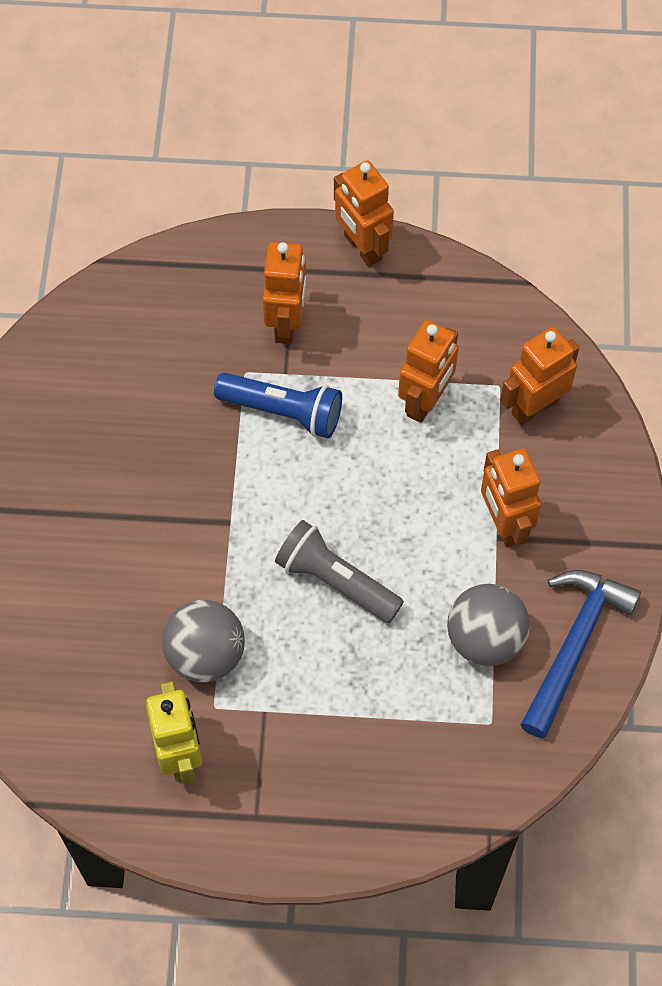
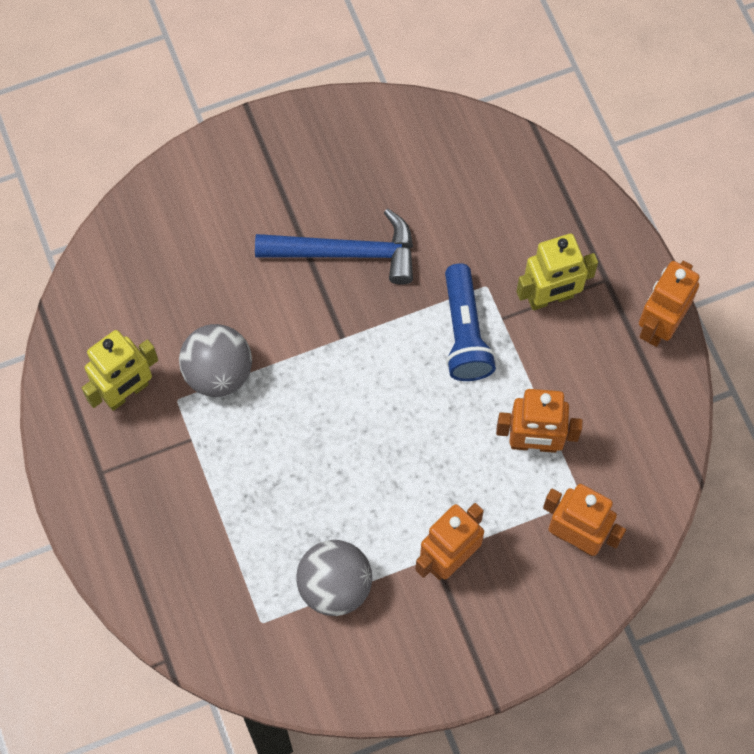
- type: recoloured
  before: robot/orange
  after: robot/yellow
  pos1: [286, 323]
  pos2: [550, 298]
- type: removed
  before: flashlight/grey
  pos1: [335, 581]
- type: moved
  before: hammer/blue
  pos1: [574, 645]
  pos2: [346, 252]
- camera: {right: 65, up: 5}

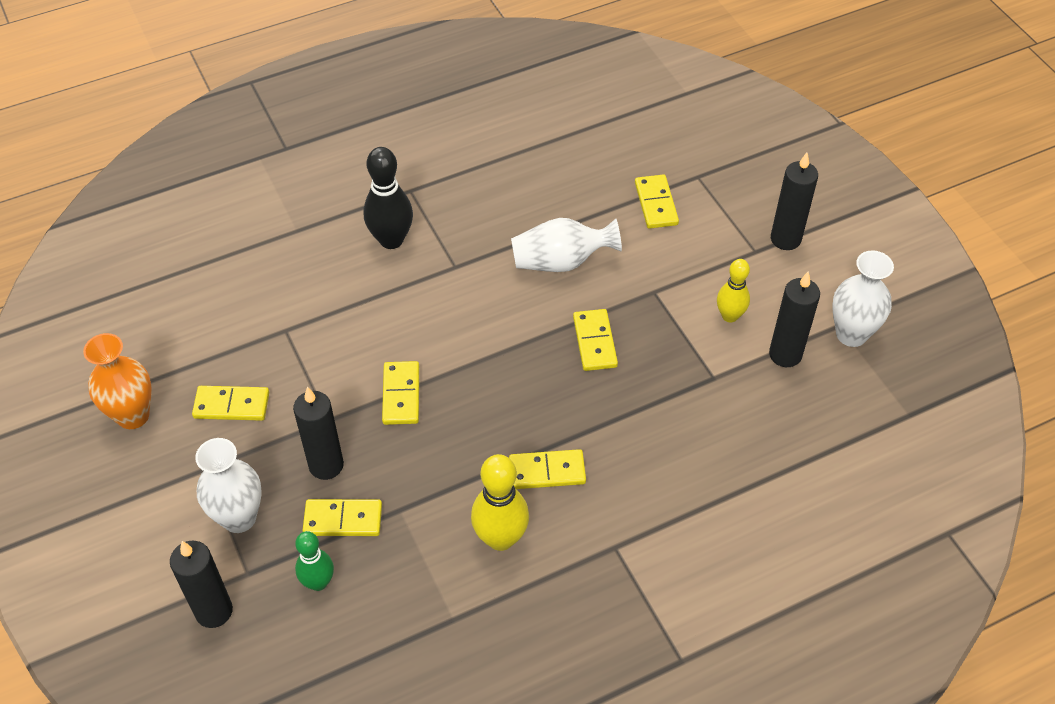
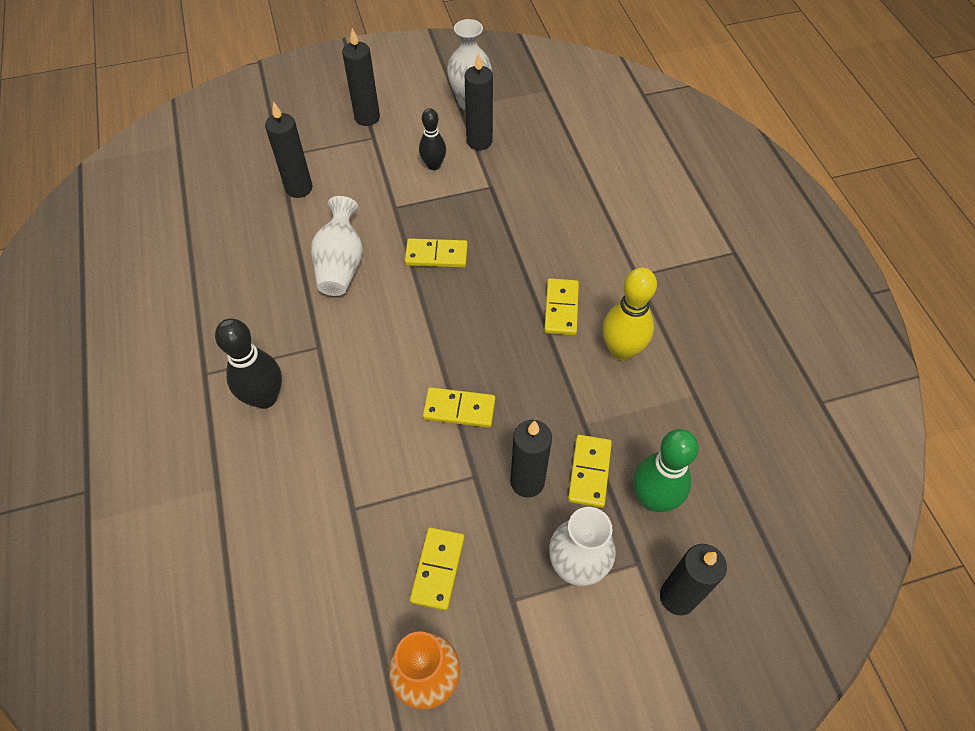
- type: resized
  before: bowling pin/green
  pos1: [318, 582]
  pos2: [653, 498]
  scale: 1.55
- type: replaced
  before: domino/yellow
  after: candle/black
  pos1: [656, 204]
  pos2: [299, 188]
- type: recoloured
  before: bowling pin/yellow
  after: bowling pin/black
  pos1: [729, 316]
  pos2: [433, 165]
- camera: {right: -80, up: 5}

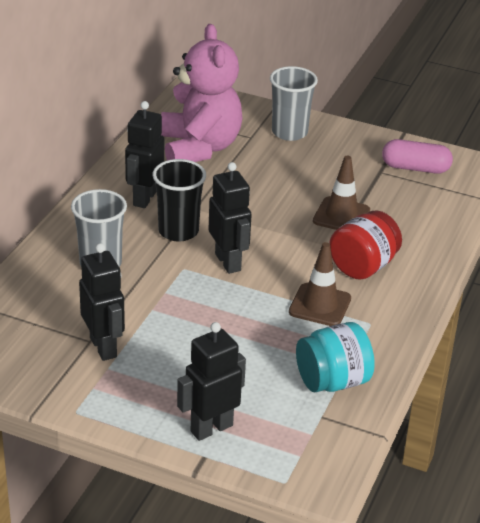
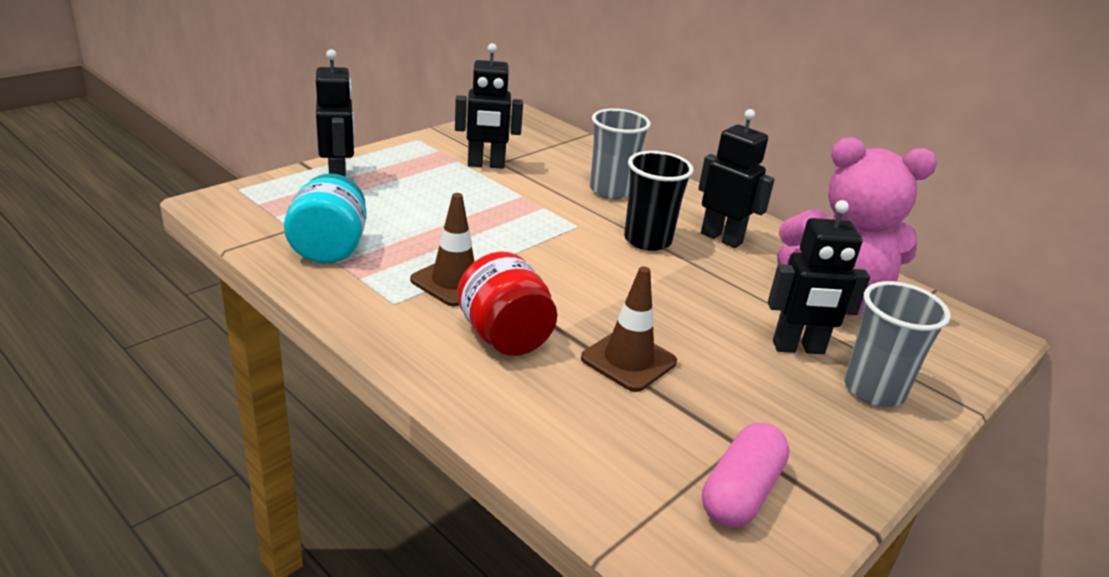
- type: moved
  before: robot/black
  pos1: [228, 262]
  pos2: [798, 348]
- camera: {right: 110, up: -5}

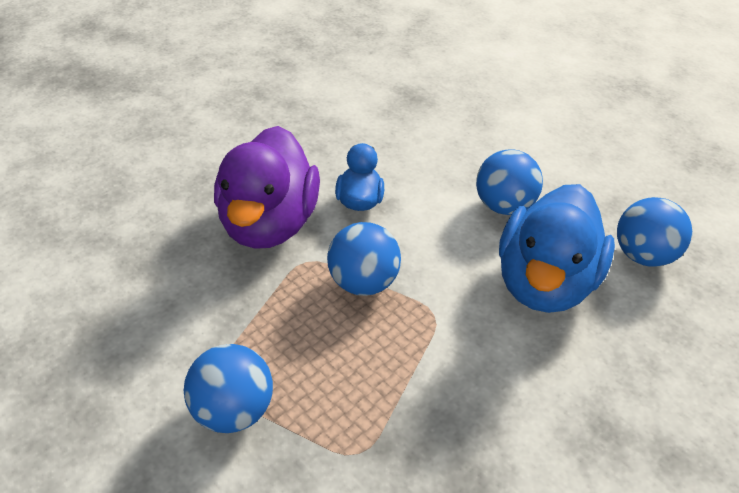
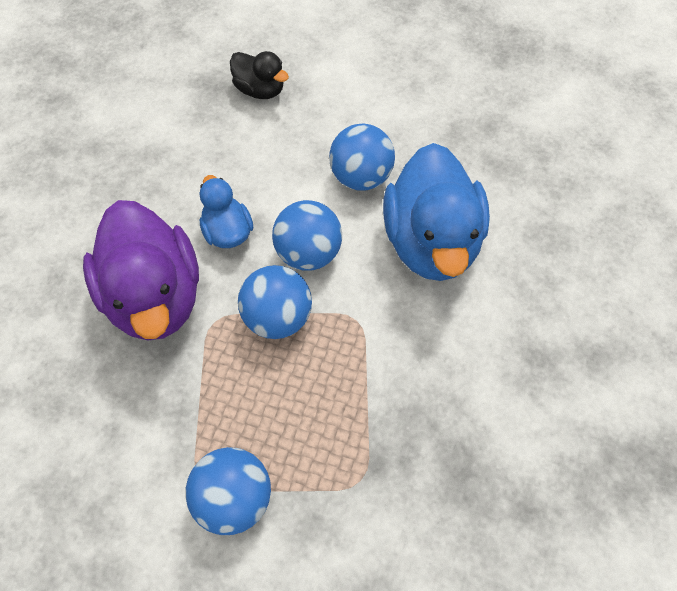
- type: moved
  before: ball/blue
  pos1: [642, 255]
  pos2: [308, 253]
- type: added
  after: duck/black
  pos2: [260, 90]
- camera: {right: -25, up: 15}

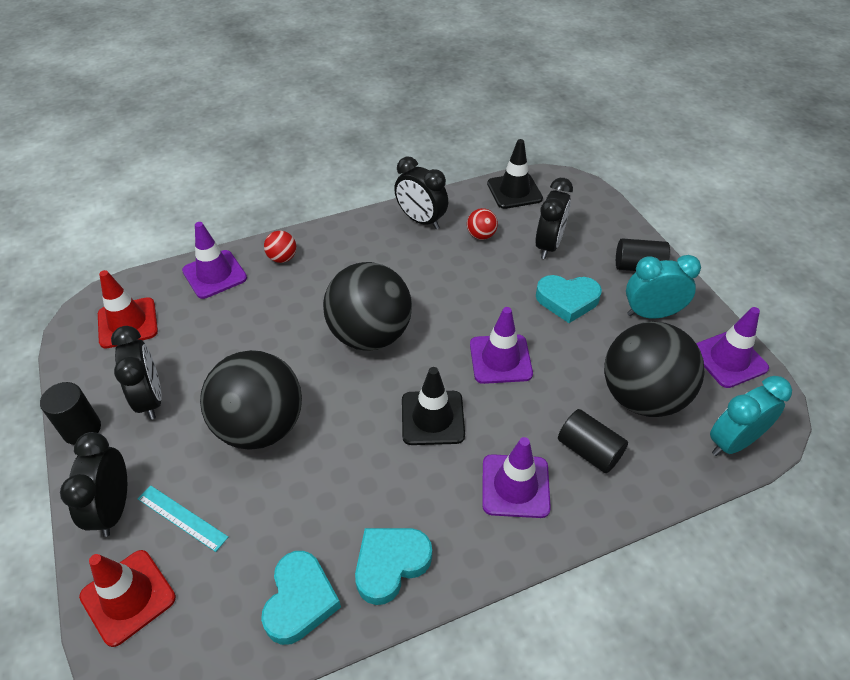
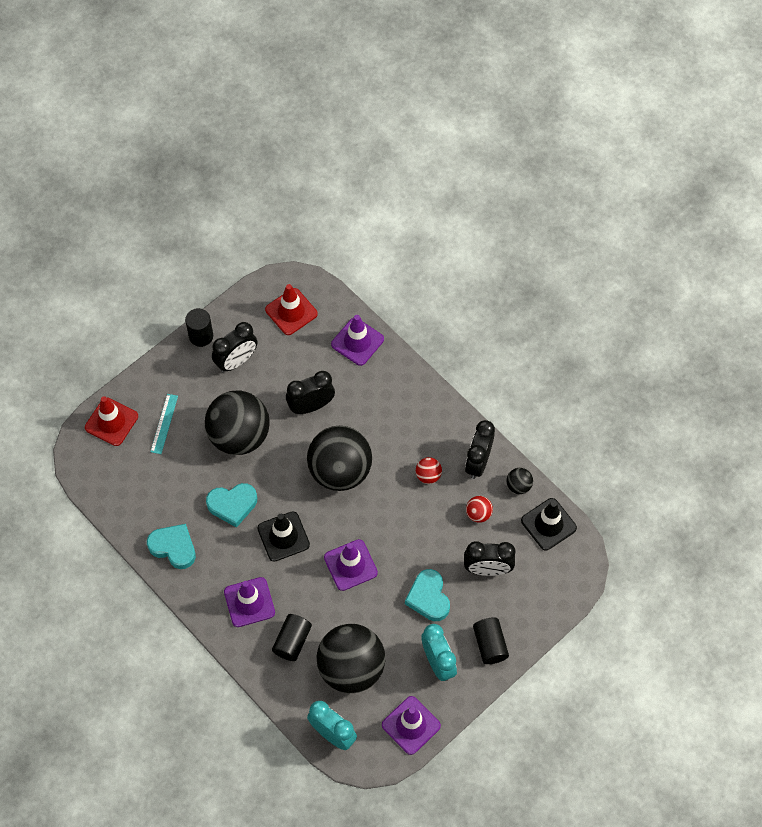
- type: moved
  before: clock/black
  pos1: [114, 508]
  pos2: [311, 406]
- type: moved
  before: heart/turquoise
  pos1: [300, 600]
  pos2: [232, 505]
- type: moved
  before: ball/red
  pos1: [282, 258]
  pos2: [428, 475]
- type: added
  after: ball/black
  pos2: [518, 486]
- camera: {right: 70, up: 15}

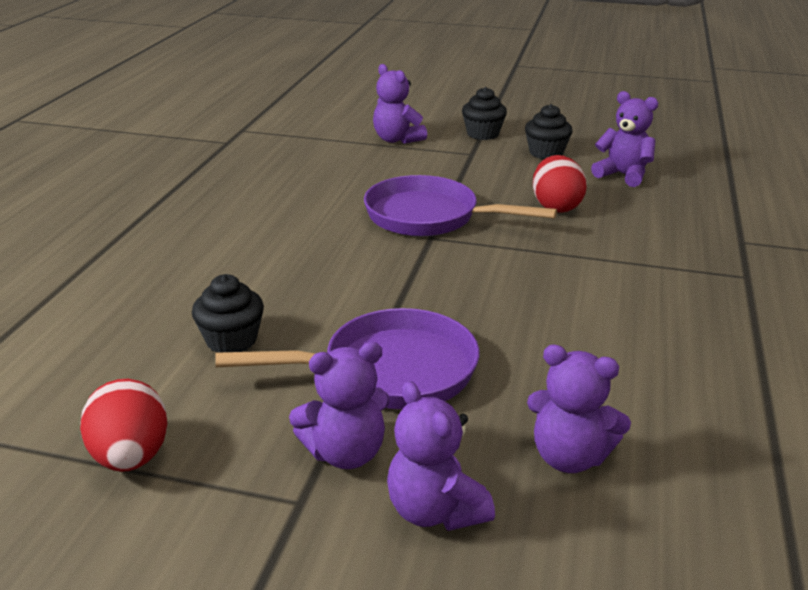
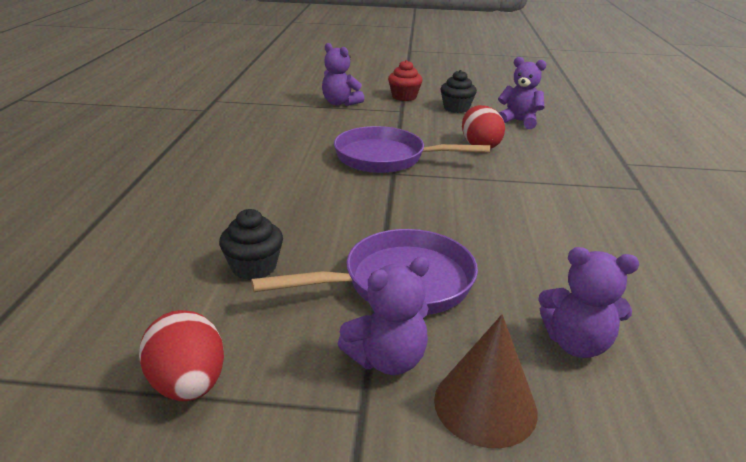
- type: replaced
  before: teddy bear/purple
  after: cone/brown
  pos1: [435, 511]
  pos2: [485, 405]
- type: recoloured
  before: cupcake/black
  after: cupcake/red
  pos1: [483, 134]
  pos2: [404, 97]
- camera: {right: -10, up: 0}

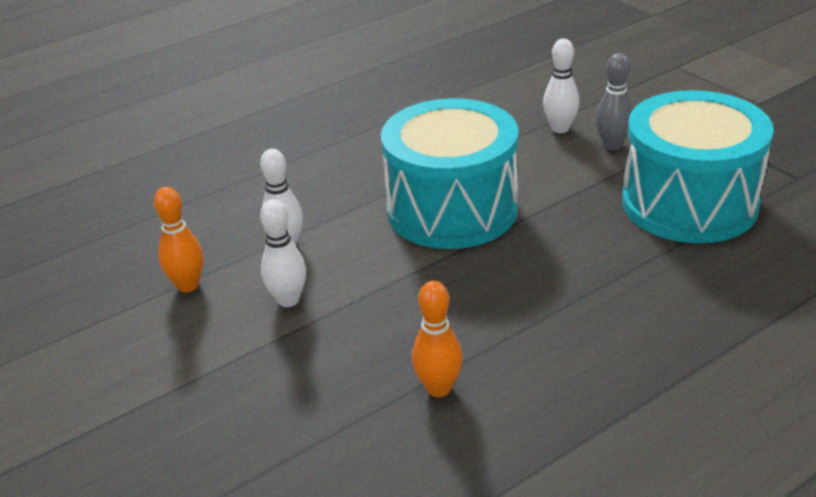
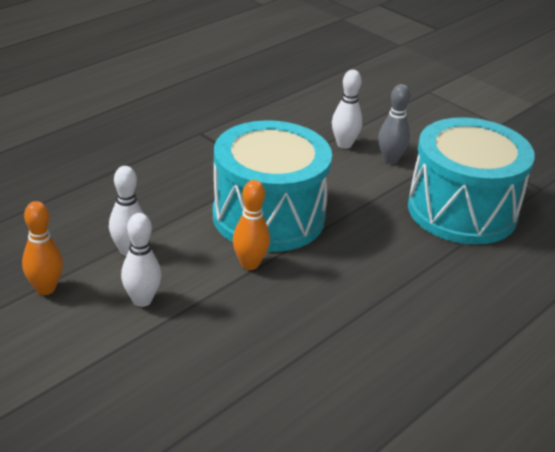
- type: moved
  before: bowling pin/orange
  pos1: [439, 388]
  pos2: [250, 264]
- camera: {right: -15, up: 0}

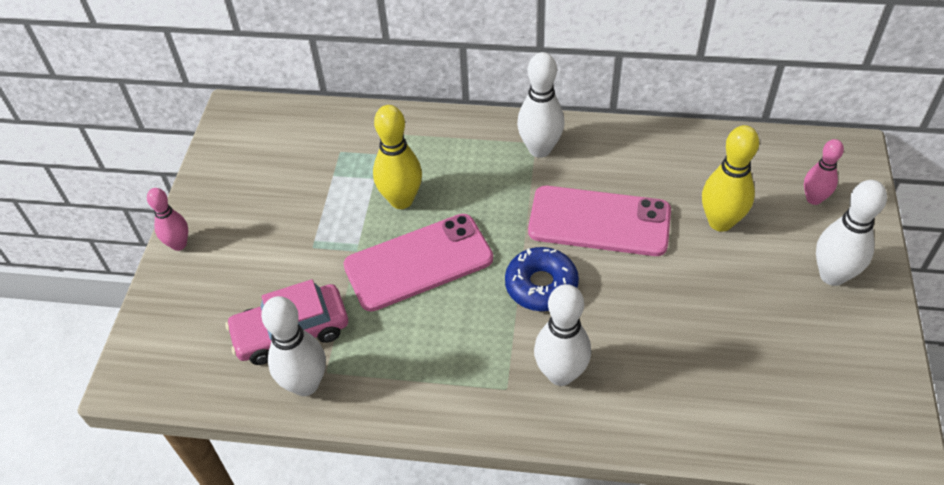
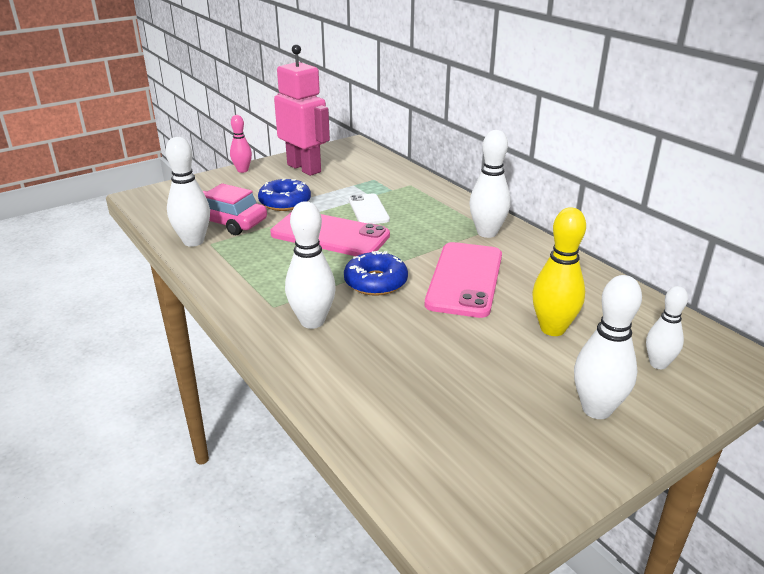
- type: replaced
  before: bowling pin/yellow
  after: phone/white
  pos1: [401, 200]
  pos2: [368, 210]
- type: turned
  before: phone/pink
  pos1: [599, 221]
  pos2: [465, 279]
  turn: 45
- type: recoloured
  before: bowling pin/pink
  after: bowling pin/white
  pos1: [813, 199]
  pos2: [658, 364]
- type: added
  after: donut/blue
  pos2: [285, 202]
- type: added
  after: robot/pink
  pos2: [304, 168]
- camera: {right: 45, up: -20}

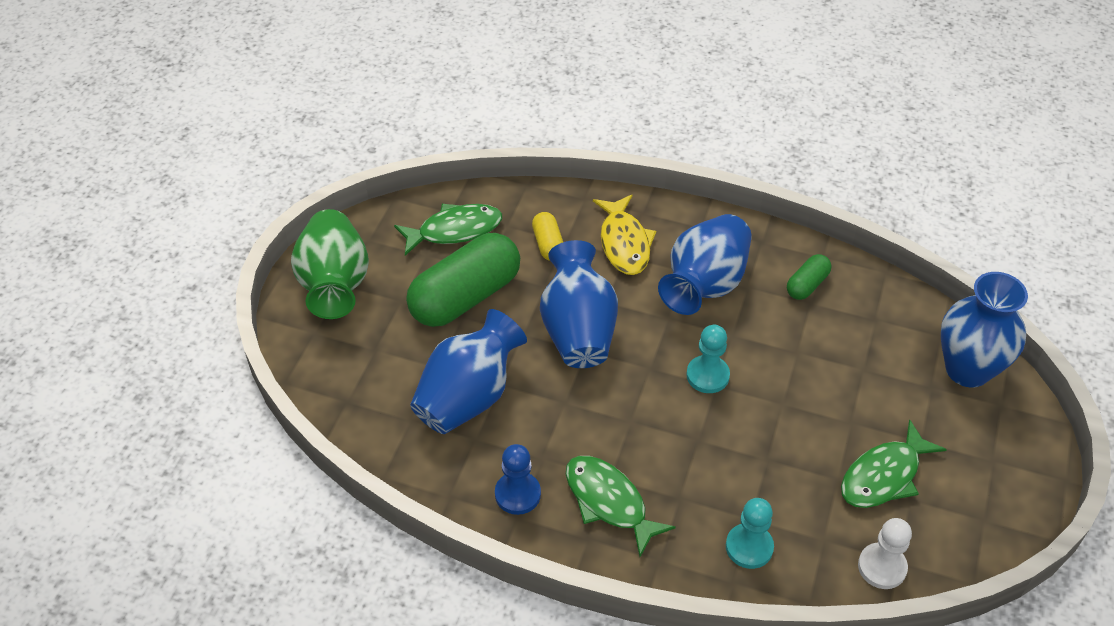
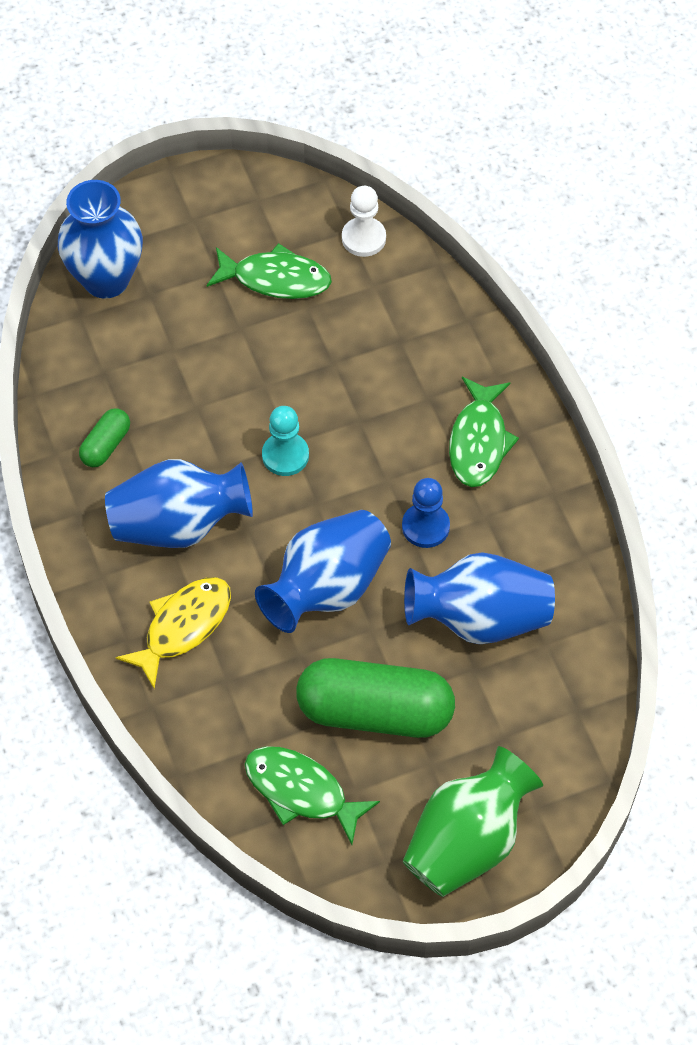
- type: moved
  before: pawn/blue
  pos1: [517, 494]
  pos2: [425, 526]
- type: removed
  before: capsule/yellow
  pos1: [548, 244]
- type: removed
  before: pawn/turquoise
  pos1: [749, 547]
- type: turned
  before: capsule/green
  pos1: [807, 285]
  pos2: [106, 445]
  turn: -60
- camera: {right: -130, up: 10}

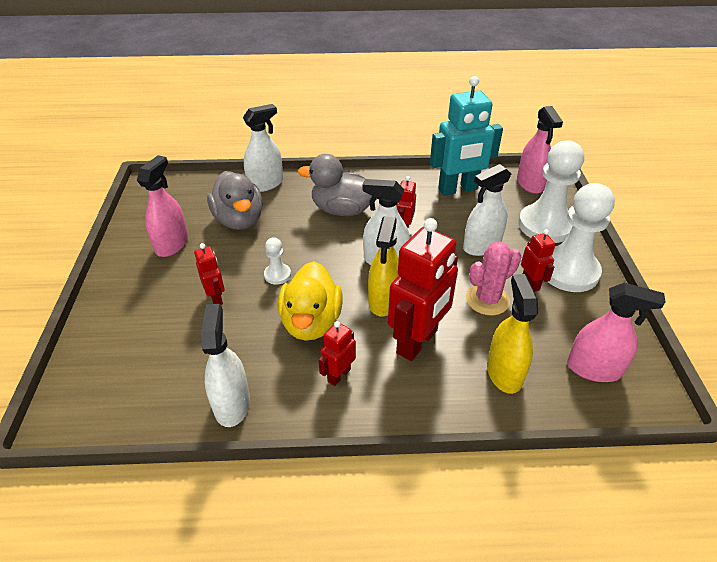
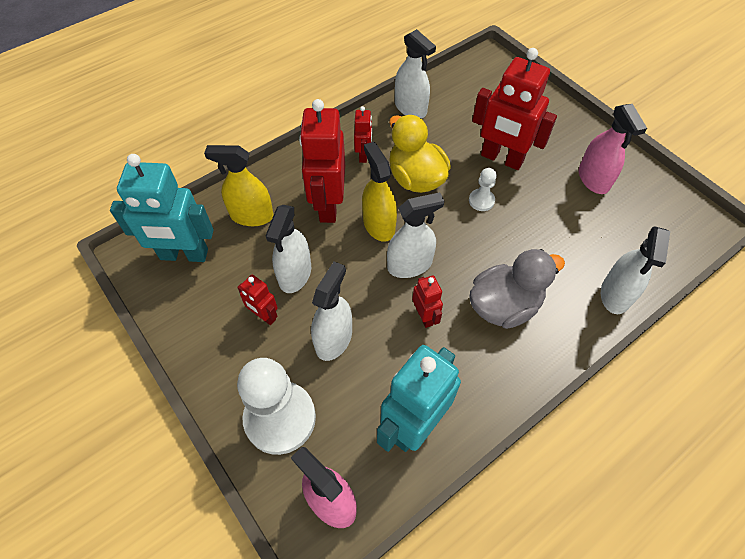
- type: resized
  before: robot/red
  pos1: [216, 297]
  pos2: [501, 159]
  scale: 2.02
- type: removed
  before: duck/grey
  pos1: [239, 220]
- type: replaced
  before: cactus/pink
  after: spray bottle/white
  pos1: [487, 300]
  pos2: [295, 274]
- type: turned
  before: spray bottle/yellow
  pos1: [504, 372]
  pos2: [251, 216]
  turn: 135
- type: removed
  before: pawn/white
  pos1: [568, 271]
- type: replaced
  before: spray bottle/pink
  after: robot/turquoise
  pos1: [593, 369]
  pos2: [184, 255]
- camera: {right: 145, up: 15}

